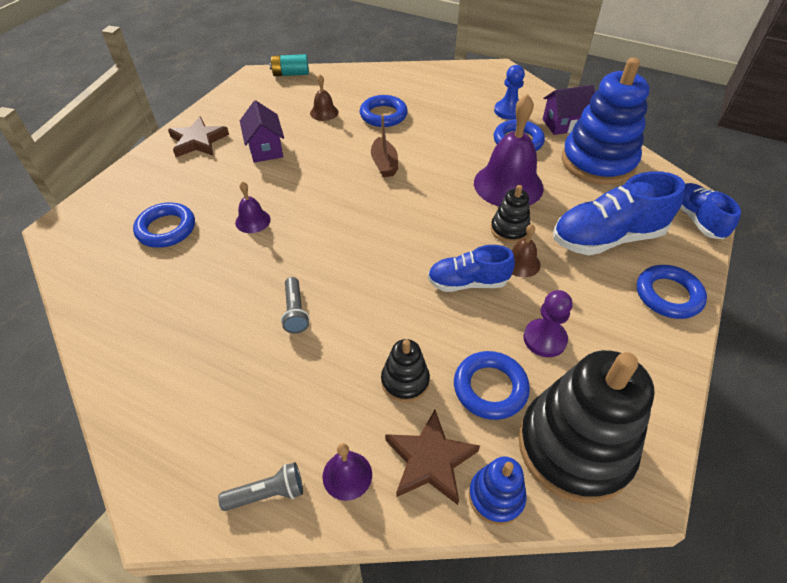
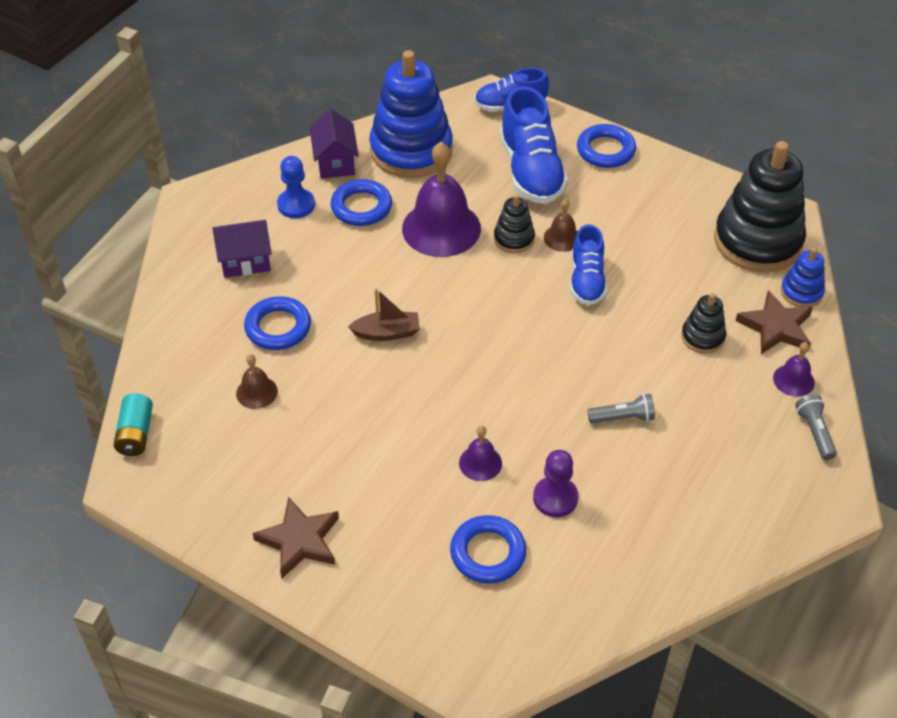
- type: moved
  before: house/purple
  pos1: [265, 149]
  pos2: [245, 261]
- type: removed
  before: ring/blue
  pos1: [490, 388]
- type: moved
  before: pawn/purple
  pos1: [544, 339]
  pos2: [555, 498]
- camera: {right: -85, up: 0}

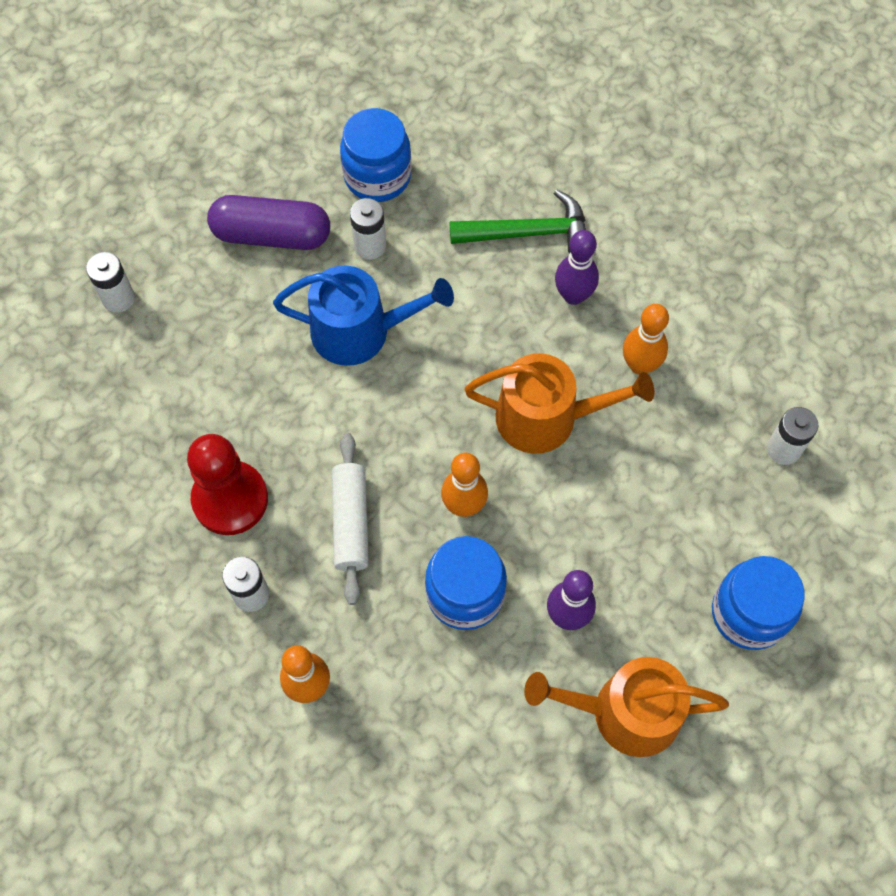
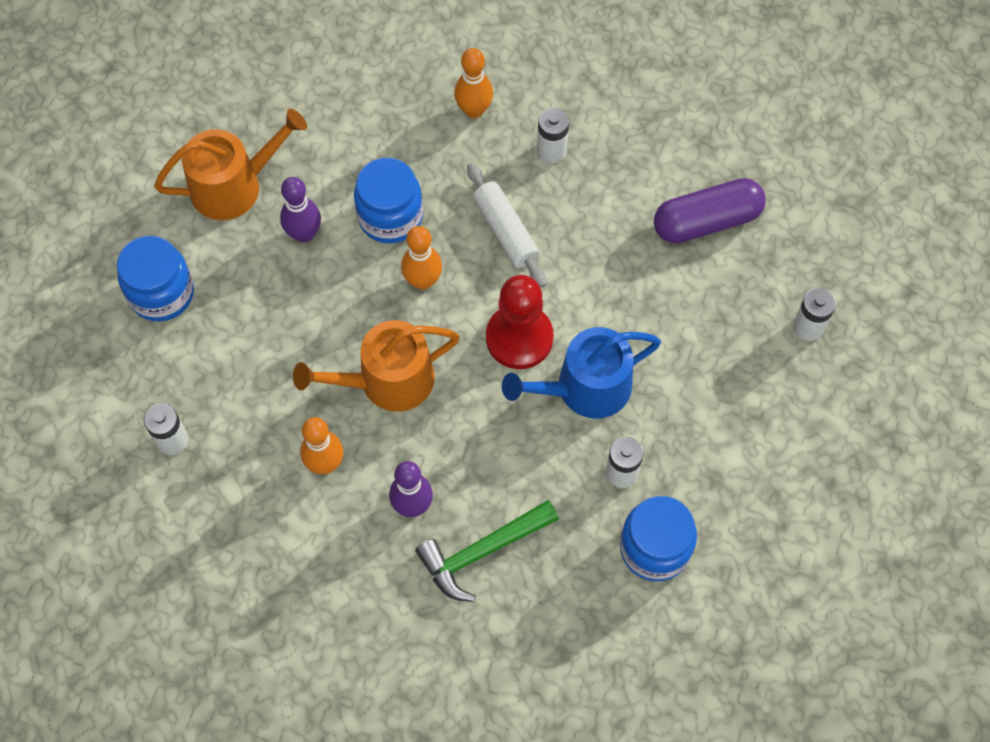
- type: moved
  before: pawn/red
  pos1: [230, 499]
  pos2: [519, 338]
- type: moved
  before: capsule/purple
  pos1: [272, 235]
  pos2: [706, 221]
- camera: {right: 155, up: 0}

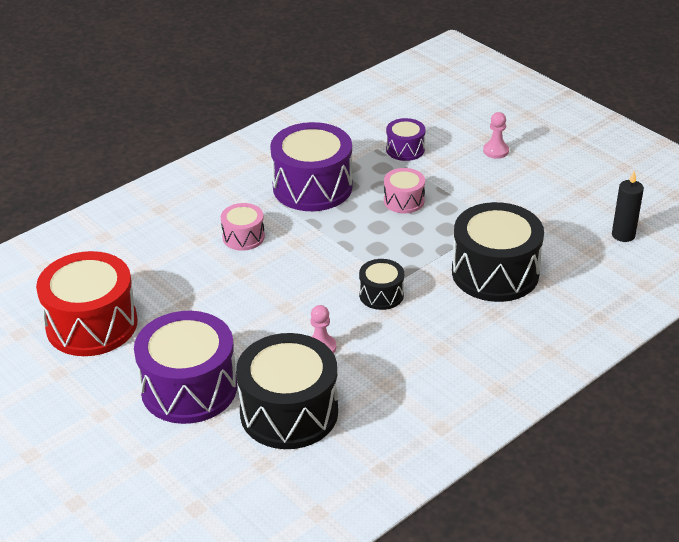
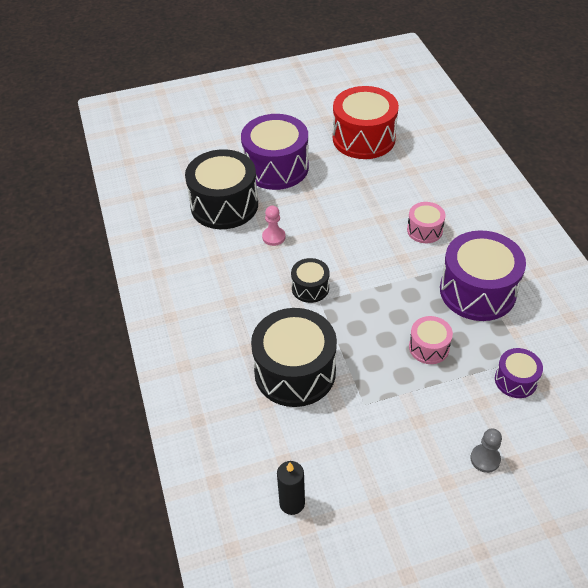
- type: recoloured
  before: pawn/pink
  after: pawn/grey
  pos1: [496, 151]
  pos2: [485, 459]
- camera: {right: 115, up: 10}

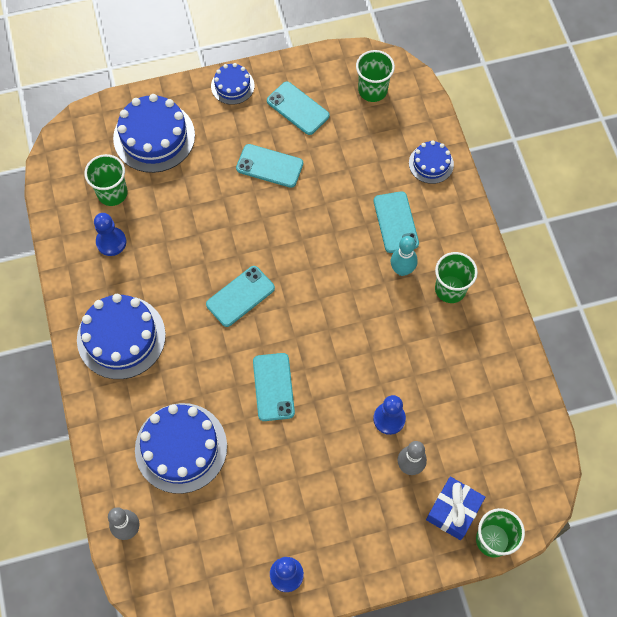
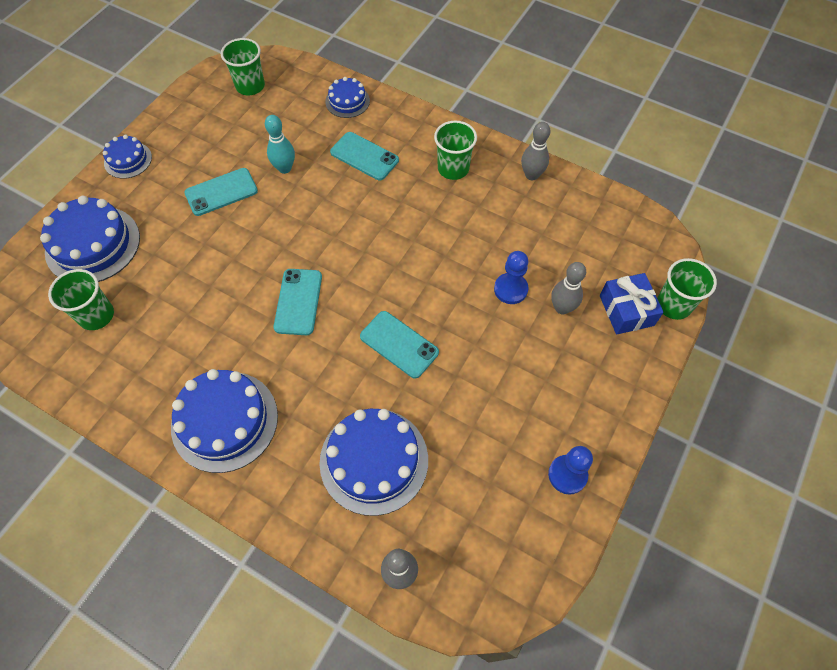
- type: removed
  before: pawn/blue
  pos1: [111, 242]
- type: removed
  before: phone/turquoise
  pos1: [298, 108]
- type: moved
  before: bowling pin/turquoise
  pos1: [402, 270]
  pos2: [284, 168]
- type: added
  after: bowling pin/grey
  pos2: [531, 175]
- camera: {right: -45, up: -5}

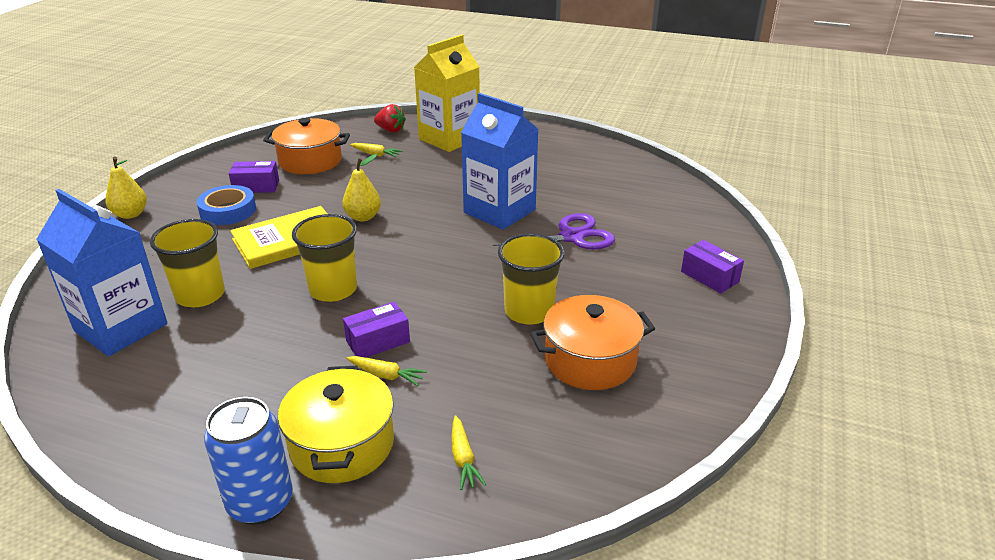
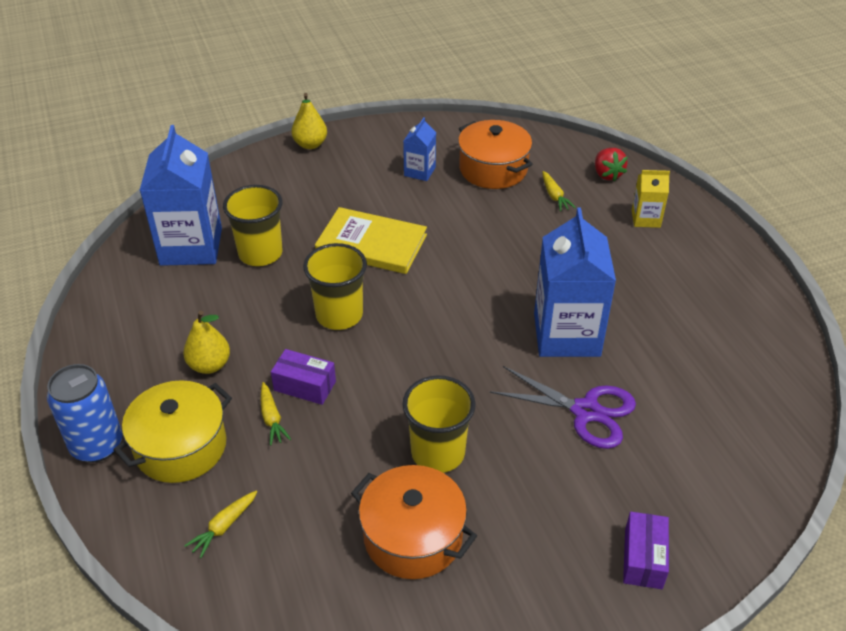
- type: removed
  before: tape/blue
  pos1: [228, 211]
- type: replaced
  before: box/purple
  after: carton/blue
  pos1: [256, 186]
  pos2: [419, 171]
- type: moved
  before: pear/yellow
  pos1: [363, 217]
  pos2: [210, 365]
- type: resized
  before: carton/yellow
  pos1: [449, 139]
  pos2: [645, 219]
  scale: 0.49
- camera: {right: 50, up: 10}

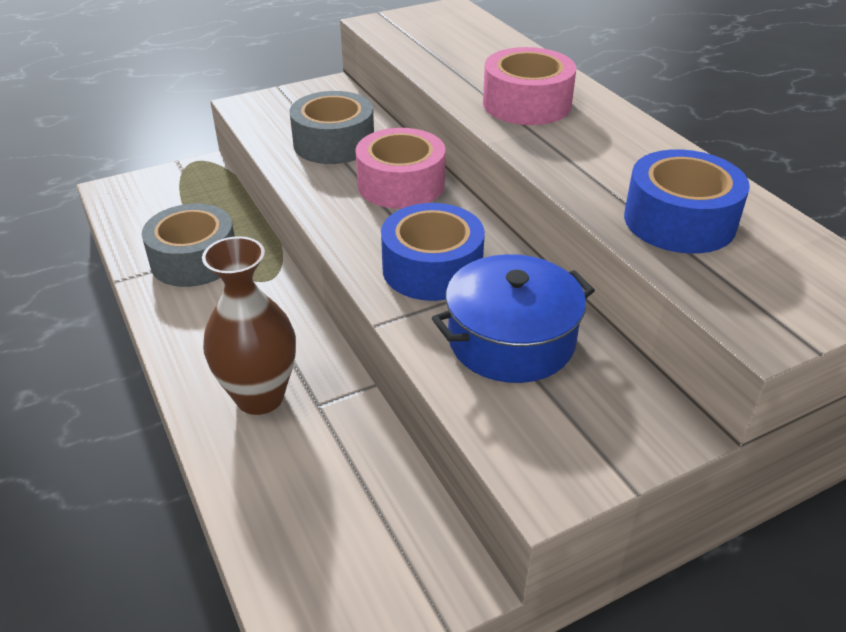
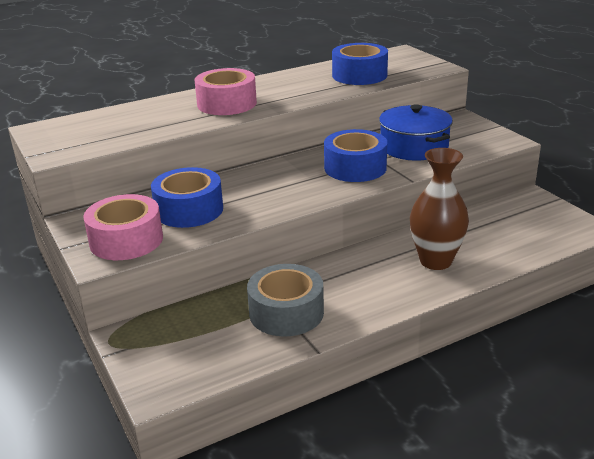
- type: recoloured
  before: tape/grey
  after: tape/blue
  pos1: [334, 143]
  pos2: [189, 210]
- type: moved
  before: tape/pink
  pos1: [401, 184]
  pos2: [126, 240]
- camera: {right: -90, up: -10}

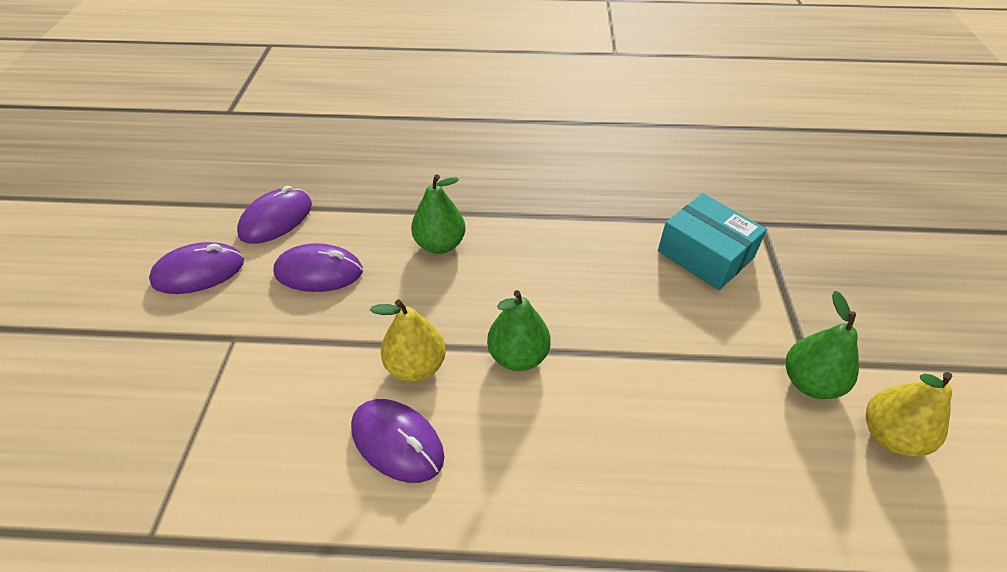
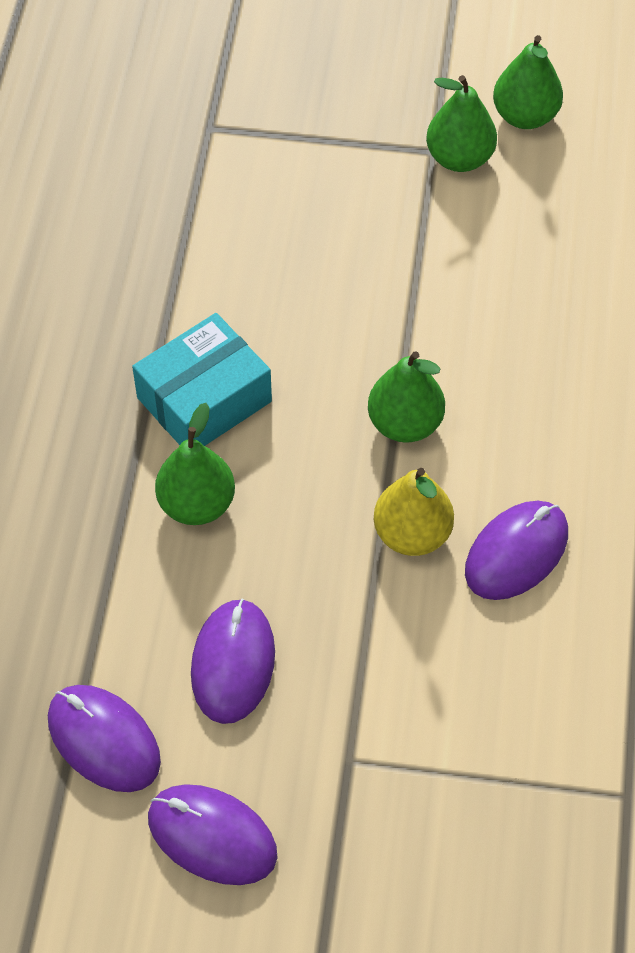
- type: turned
  before: mouse/purple
  pos1: [199, 272]
  pos2: [212, 836]
  turn: -45
- type: moved
  before: box/turquoise
  pos1: [705, 254]
  pos2: [204, 399]
- type: recoloured
  before: pear/yellow
  after: pear/green
  pos1: [890, 435]
  pos2: [525, 116]
- camera: {right: -85, up: 10}

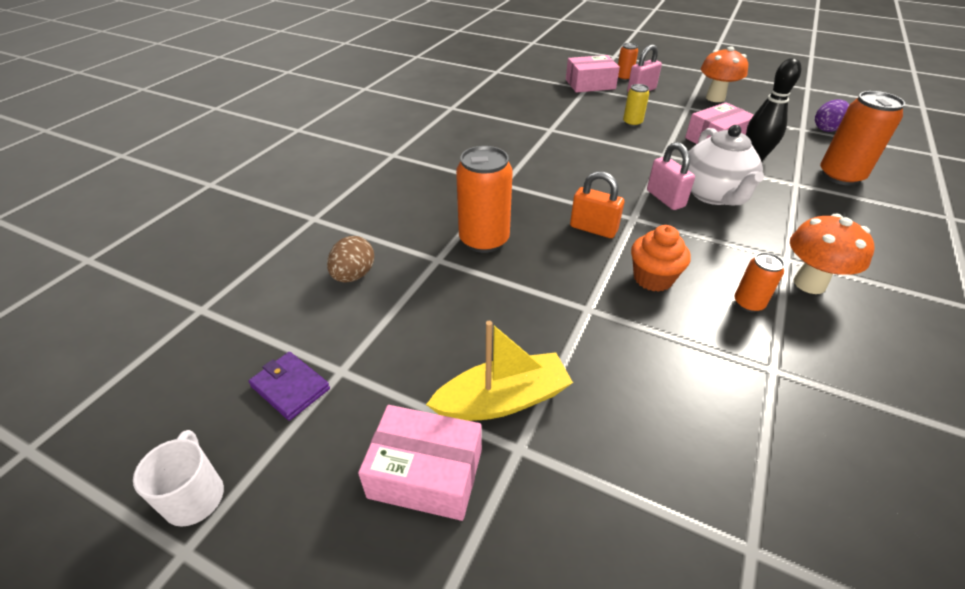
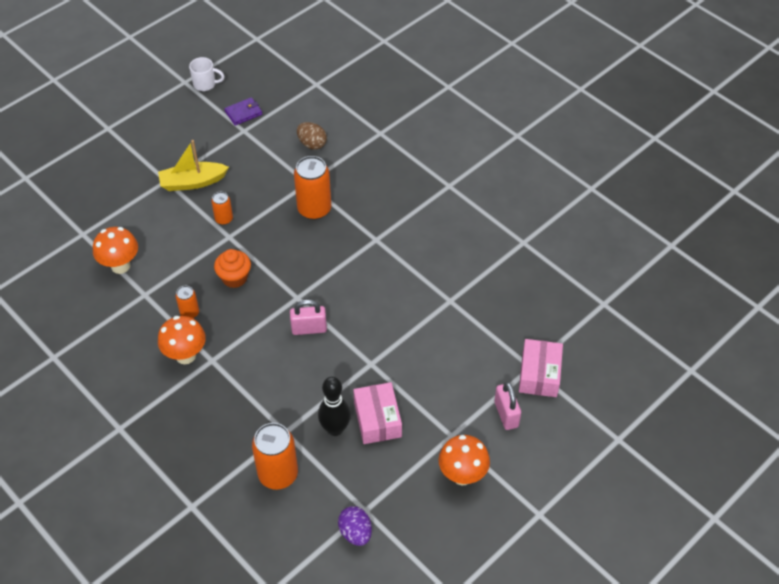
- type: removed
  before: box/pink
  pos1: [425, 473]
- type: turned
  before: boat/yellow
  pos1: [502, 400]
  pos2: [193, 182]
  turn: 75
- type: removed
  before: padlock/orange
  pos1: [593, 229]
- type: moved
  before: can/orange
  pos1: [624, 78]
  pos2: [224, 219]
- type: removed
  before: can/yellow
  pos1: [632, 123]
- type: removed
  before: teapot/white
  pos1: [713, 195]
- type: added
  after: mushroom/orange
  pos2: [120, 266]
- camera: {right: 110, up: 10}

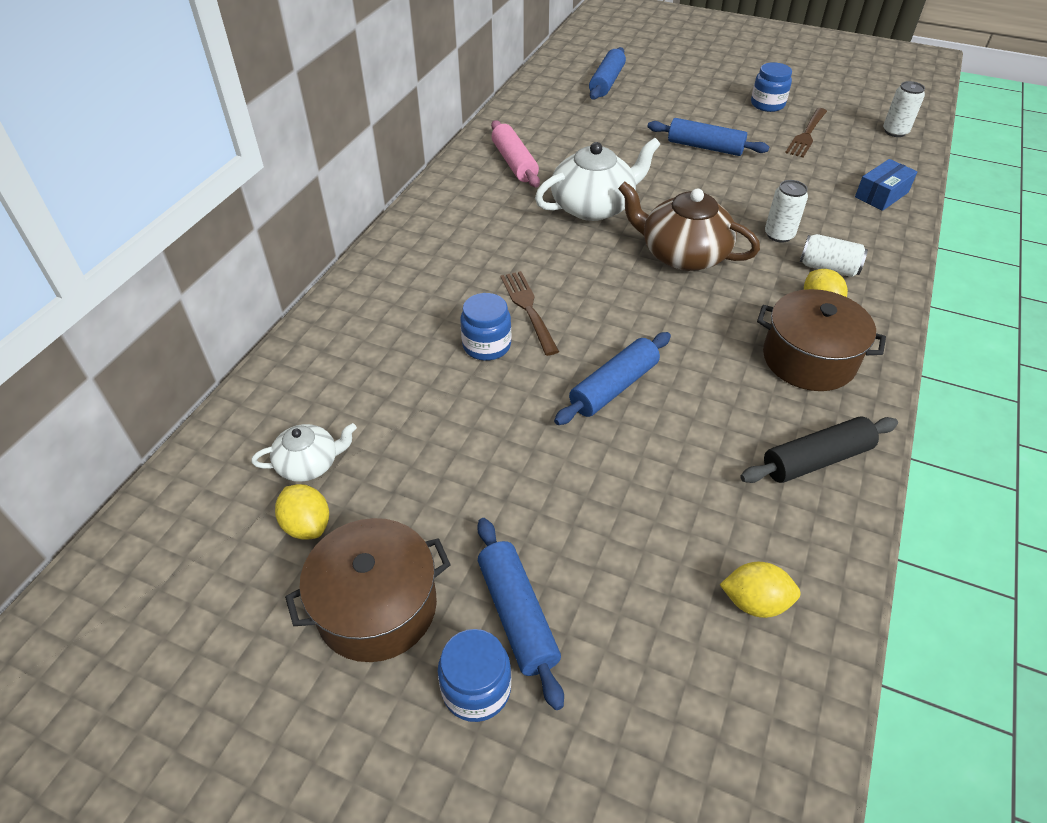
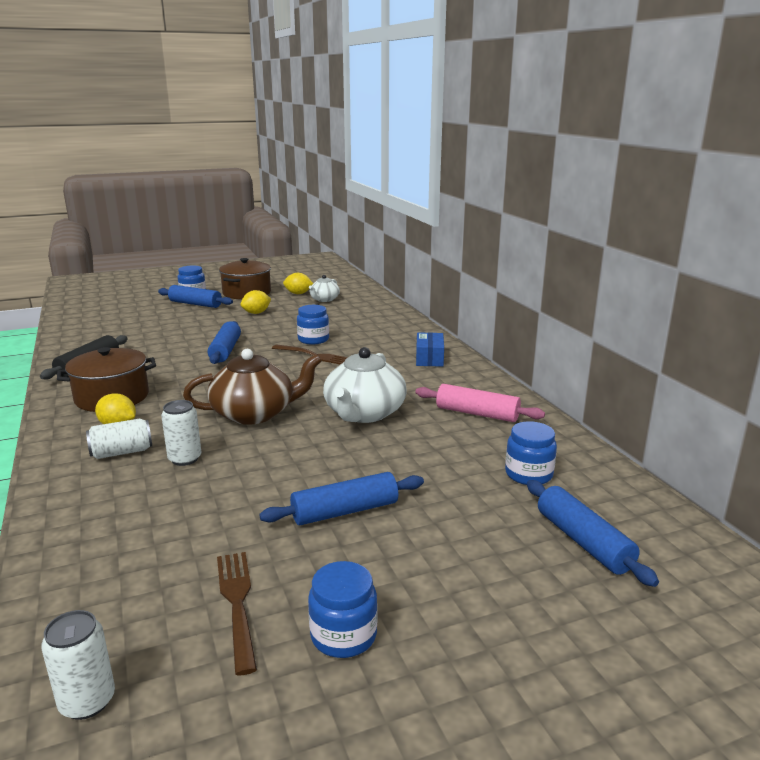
- type: moved
  before: lemon/yellow
  pos1: [754, 602]
  pos2: [256, 313]
- type: moved
  before: box/blue
  pos1: [881, 195]
  pos2: [429, 358]
- type: added
  after: jar/blue
  pos2: [528, 474]
- camera: {right: 135, up: -25}

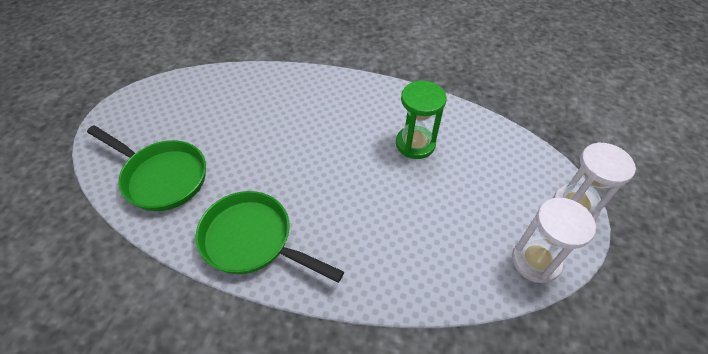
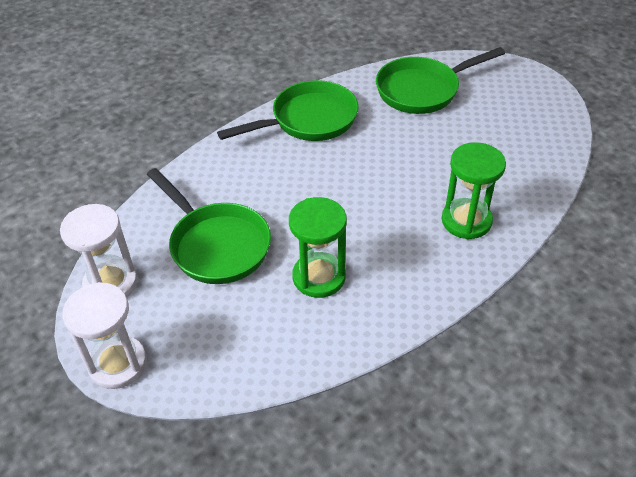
- type: added
  after: pan/green
  pos2: [216, 245]
- type: added
  after: hourglass/green
  pos2: [466, 221]
- camera: {right: 125, up: -5}

